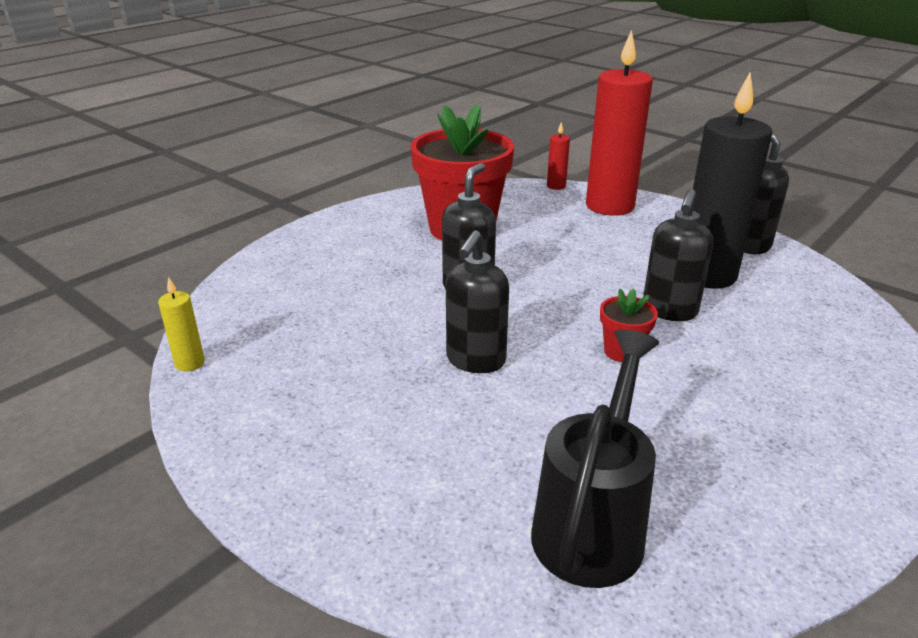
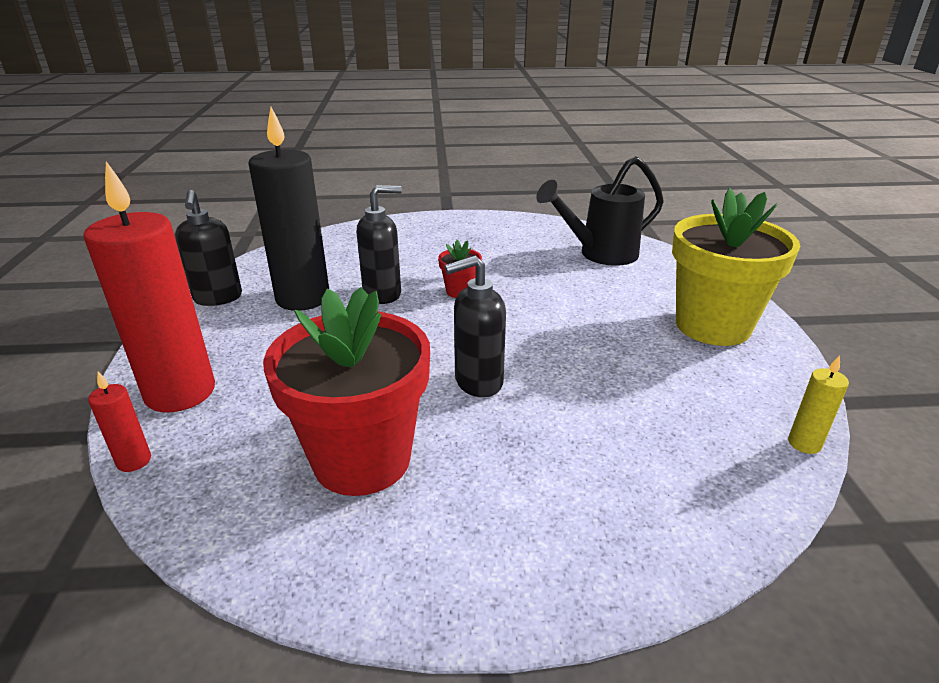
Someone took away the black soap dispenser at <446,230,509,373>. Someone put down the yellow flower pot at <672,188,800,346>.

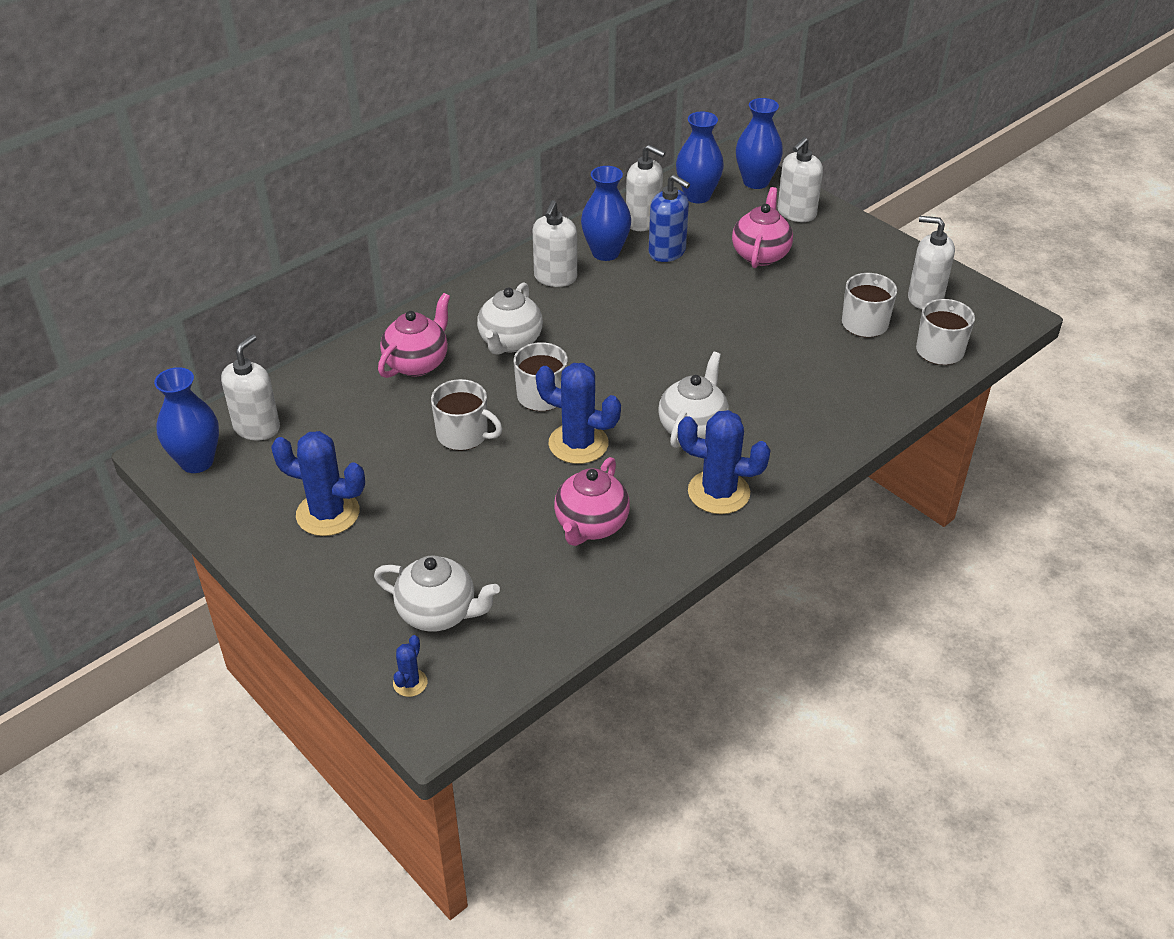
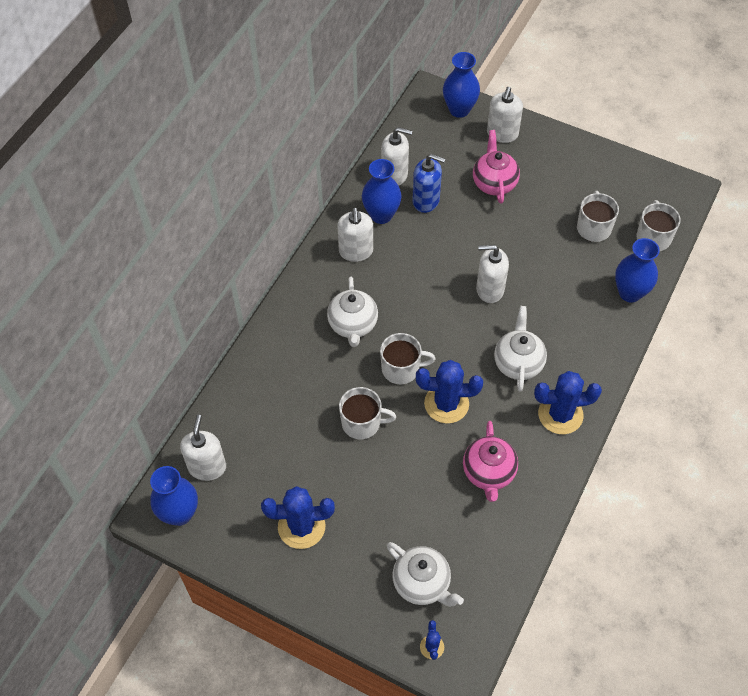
Someone rotated the white teapot at <374,555,500,631> by 45 degrees clockwise. Someone took away the pink teapot at <378,293,450,378>. Someone carried the blue vase from <676,111,724,203> to <615,238,660,303>. Someone carried the white soap dispenser from <908,216,955,309> to <476,245,509,303>.

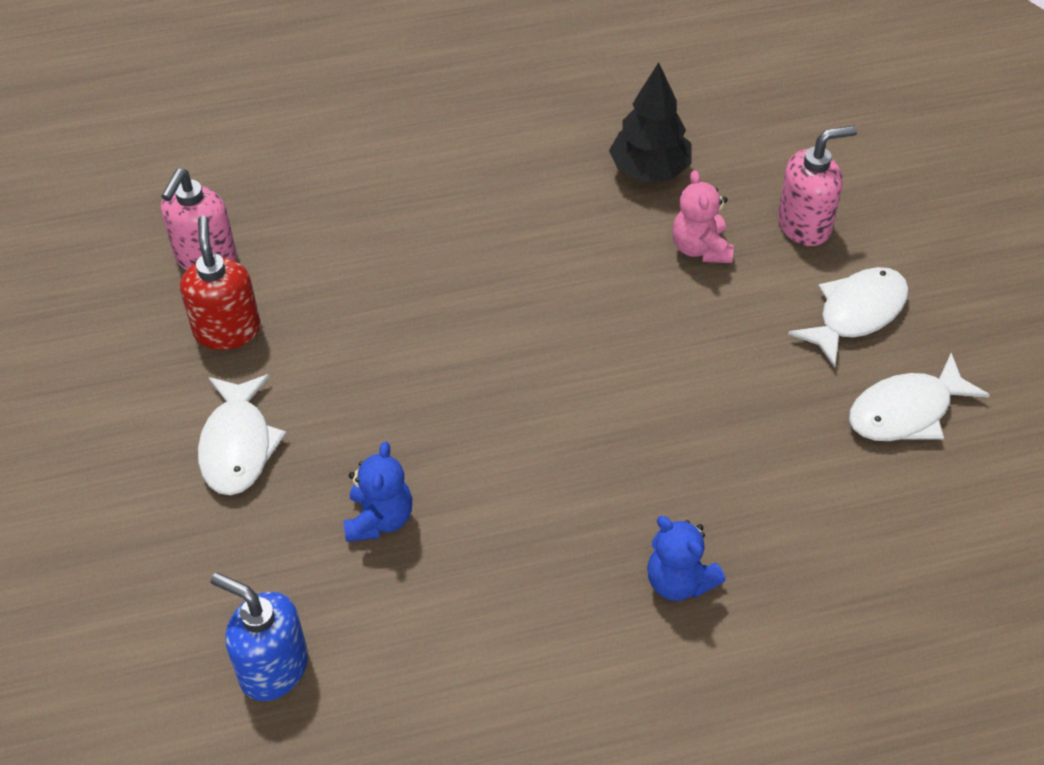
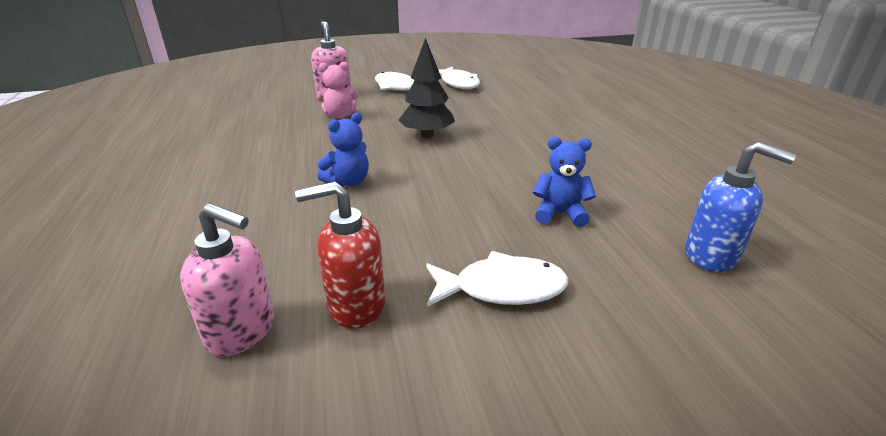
Someone rotated the blue soap dispenser at <211,573,308,701> by 90 degrees counterclockwise. Someone carried the black tree from <609,62,692,182> to <399,38,455,138>. Someone carried the blue teddy bear from <647,516,726,601> to <318,113,369,186>.

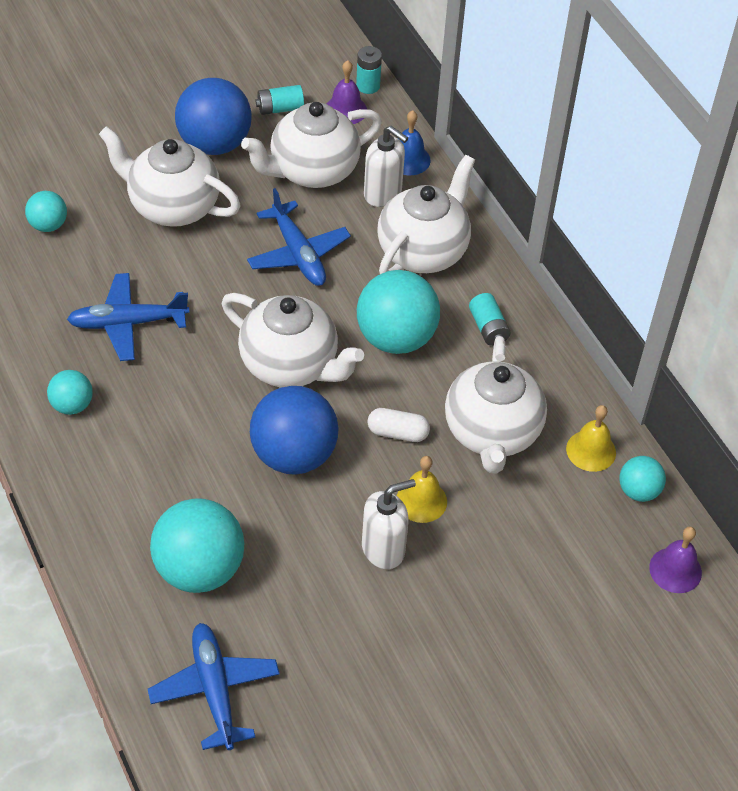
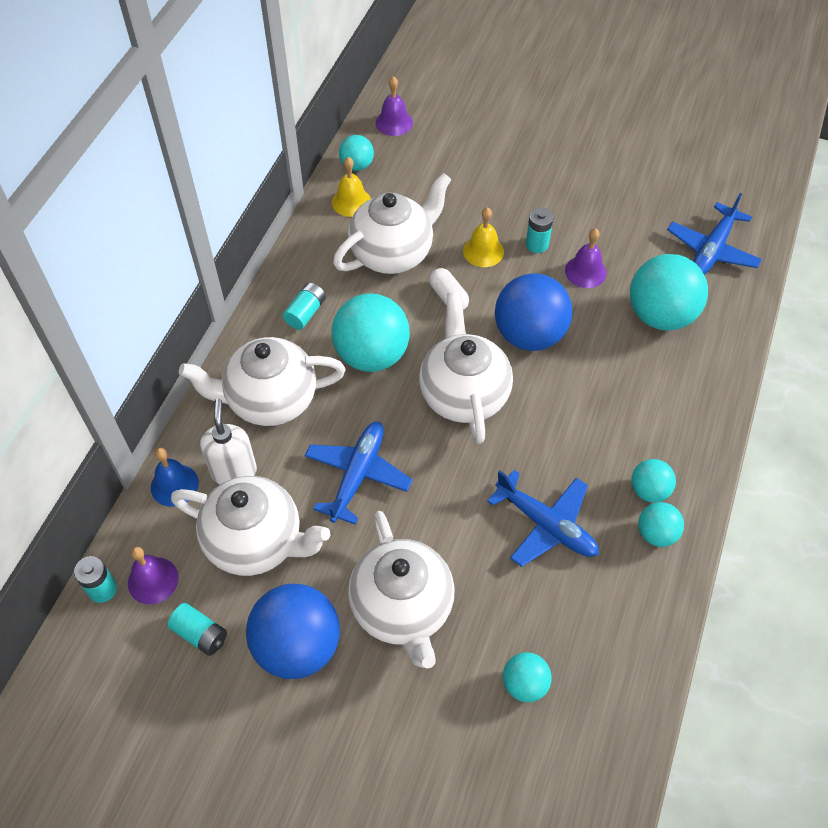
Someone swapped the white soap dispenser at <362,479,416,569> for the turquoise battery at <526,208,554,253>. Someone put down the purple bell at <565,228,607,288>. Someone put down the turquoise ball at <638,502,684,547>.

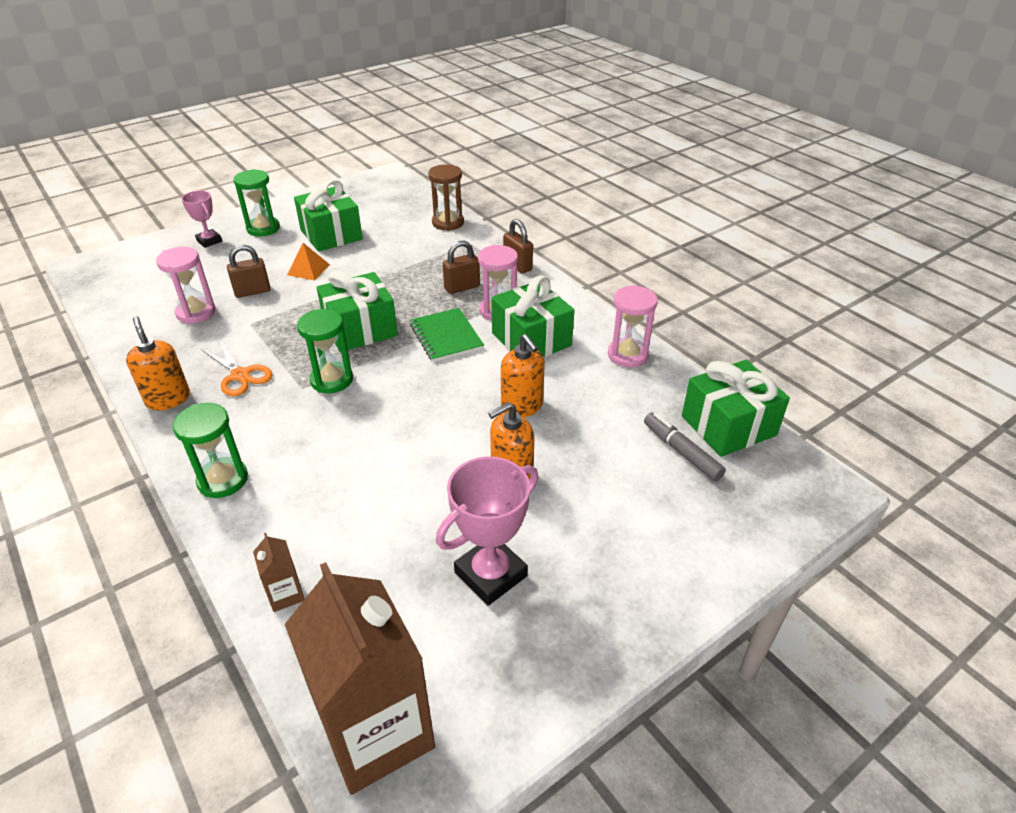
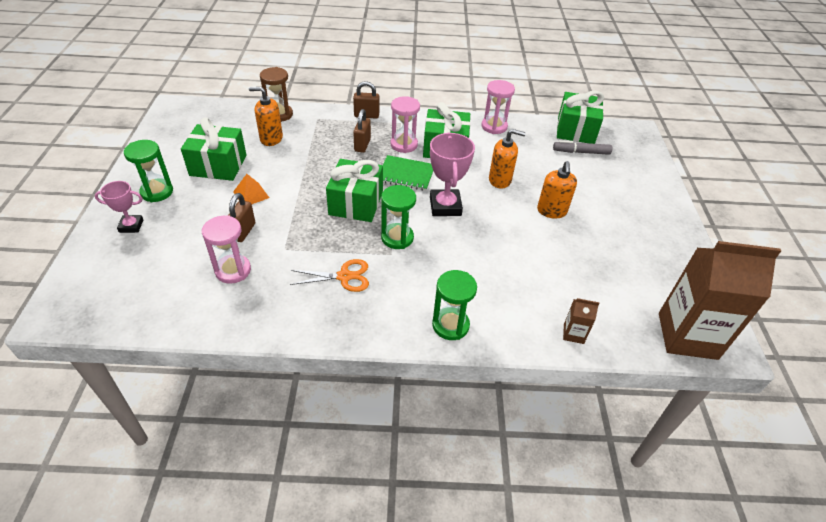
Someone carried the orange soap dispenser from <126,316,190,411> to <249,87,283,146>. Someone carried the pink trophy from <436,456,539,606> to <430,133,475,216>.

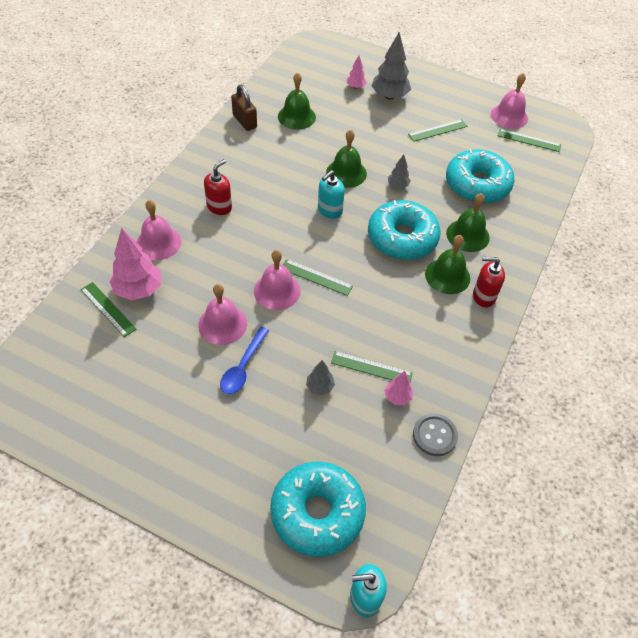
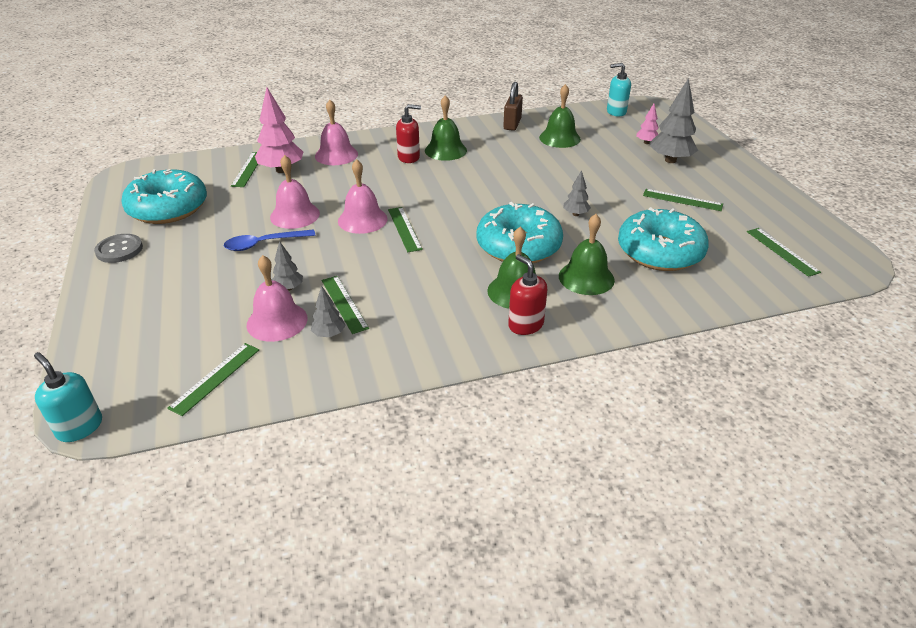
Someone carried the turquoise donut from <270,461,366,557> to <121,169,207,224>. Someone carried the turquoise soap dispenser from <318,170,345,219> to <607,63,631,116>. Someone carried the green bell from <326,129,367,188> to <425,95,467,161>. Someone repainted the pink tree at <384,371,413,405>, which became the grey tree at <311,286,346,337>. Someone carried the grey button from <413,413,458,456> to <94,234,143,263>. Someone carried the pink bell from <491,73,528,129> to <246,255,308,342>. Someone put down the green ruler at <167,343,259,416>.

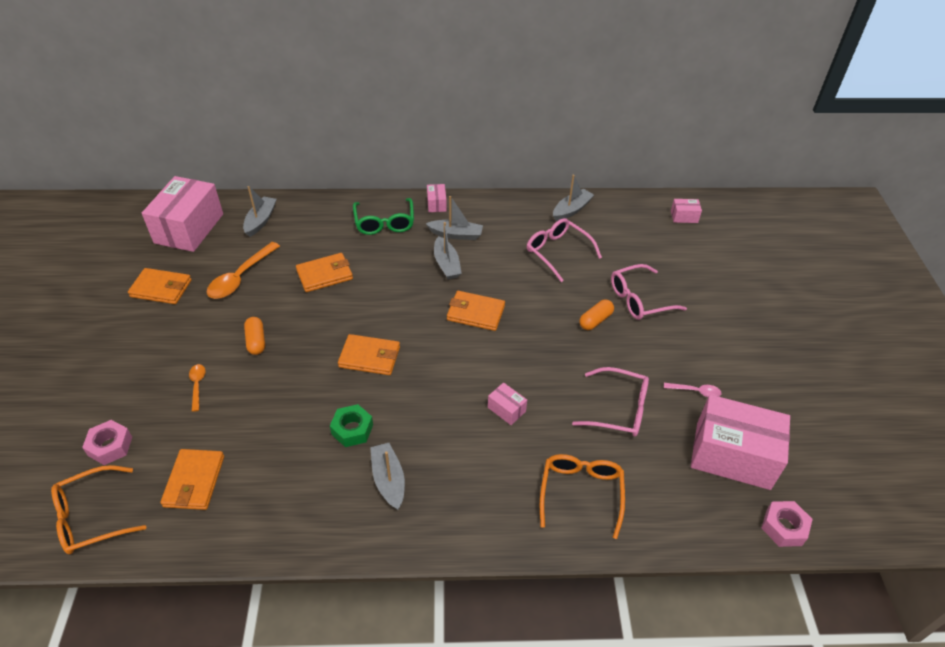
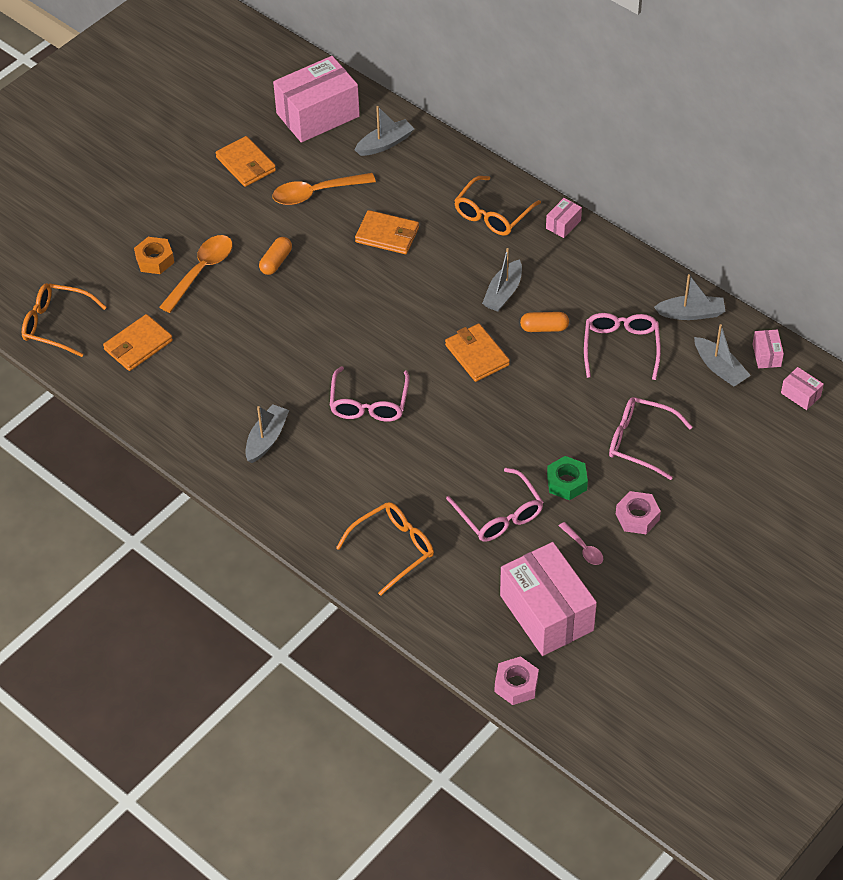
Someone carried the pink nut from <82,420,132,465> to <616,491,661,534>. Someone scaled the orange spoon at <189,364,206,412> by 1.92. Someone carried the green nut from <330,404,373,447> to <547,456,588,500>. Someone took away the orange wallet at <338,334,400,375>. Someone repainted the green glasses at <353,198,414,235>, which became the orange glasses at <454,176,541,236>. Someone carried the grey boat from <426,196,483,240> to <694,324,751,387>. Someone carried the pink box from <488,382,527,425> to <753,329,784,369>. Someone carried the orange capsule from <579,299,614,330> to <520,312,569,332>. Someone put down the orange nut at <134,237,174,274>. Someone put down the pink glasses at <330,366,410,422>.

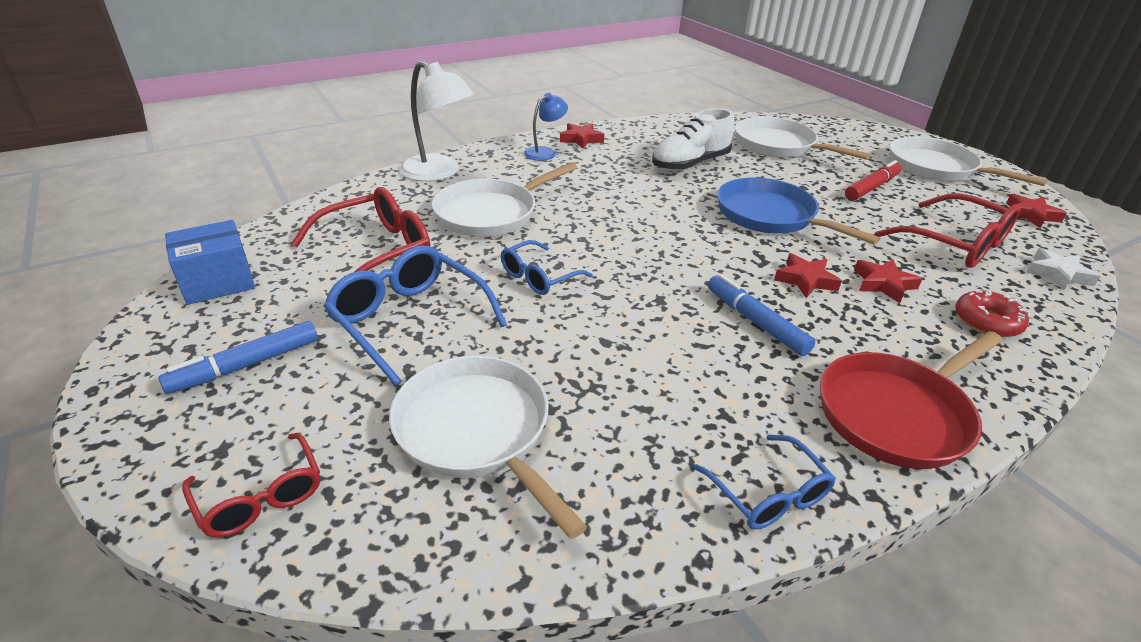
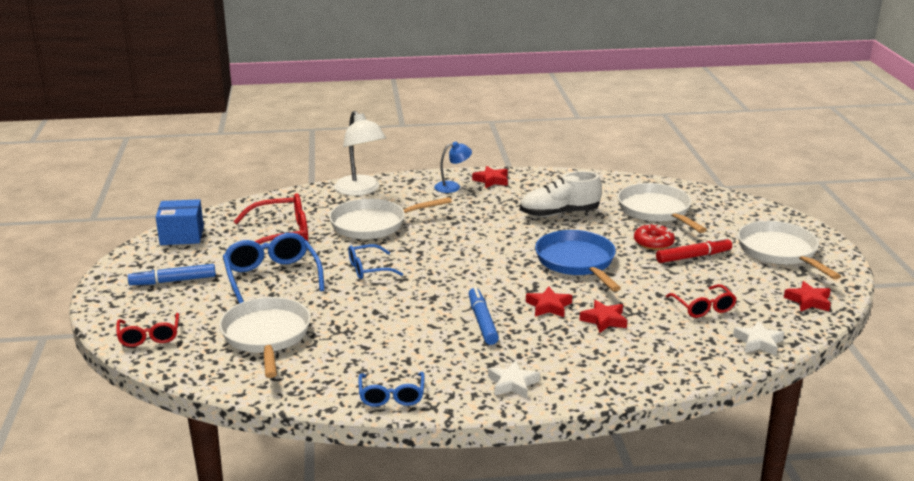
Someone swapped the red pan at <820,331,1003,469> for the white star at <488,360,540,398>. Someone scaled the red glasses at <875,193,1020,268> by 0.61. Someone carried the red donut from <955,290,1029,337> to <634,224,675,250>.

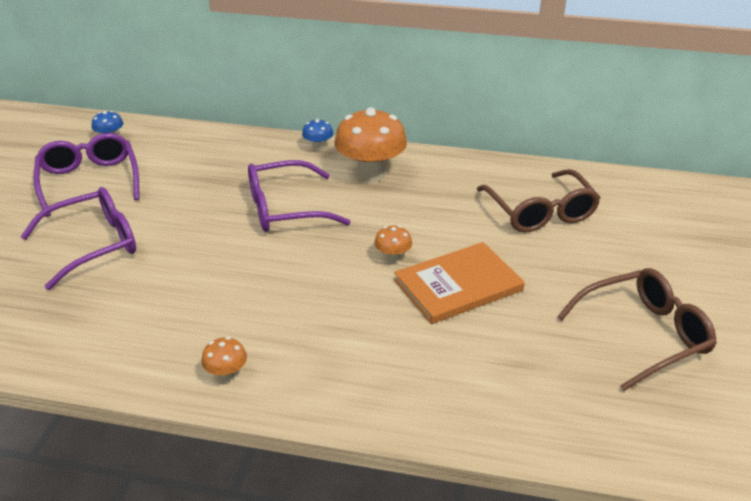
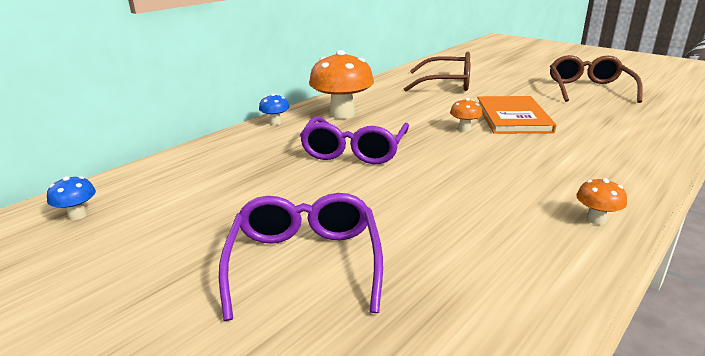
Someone took away the purple glasses at <34,133,140,217>.

